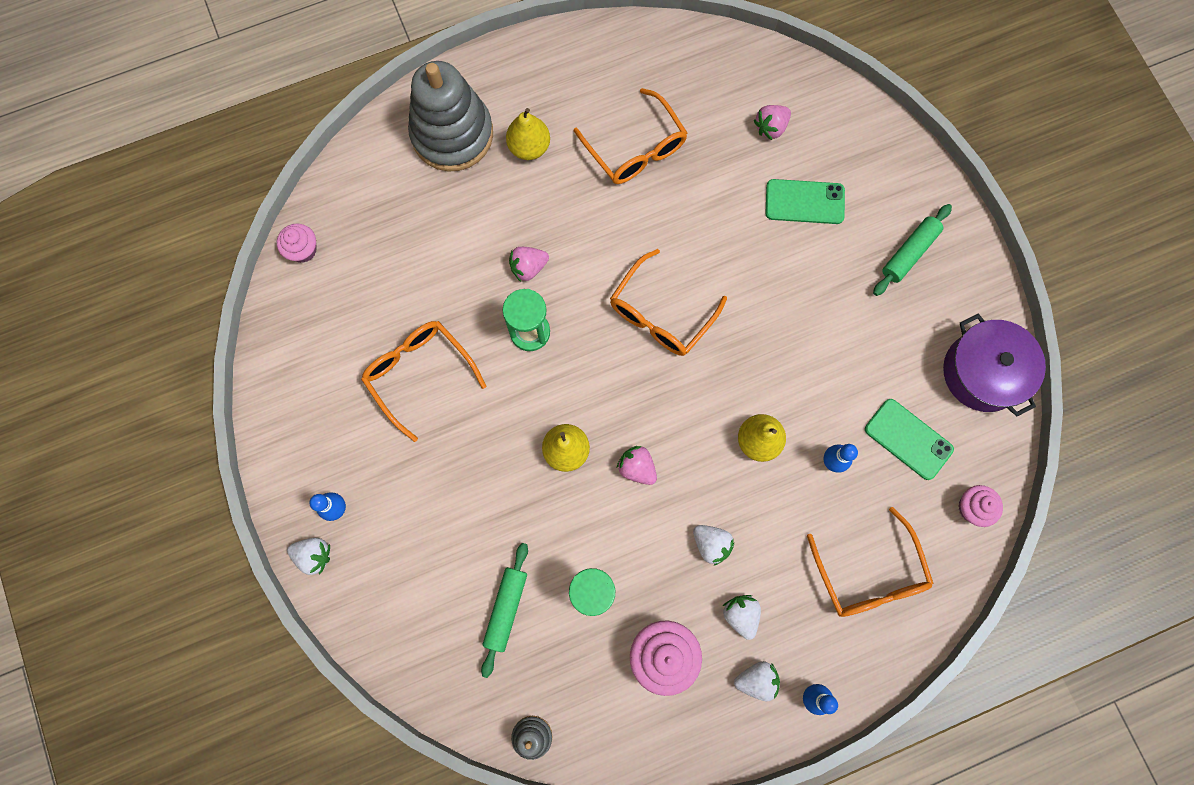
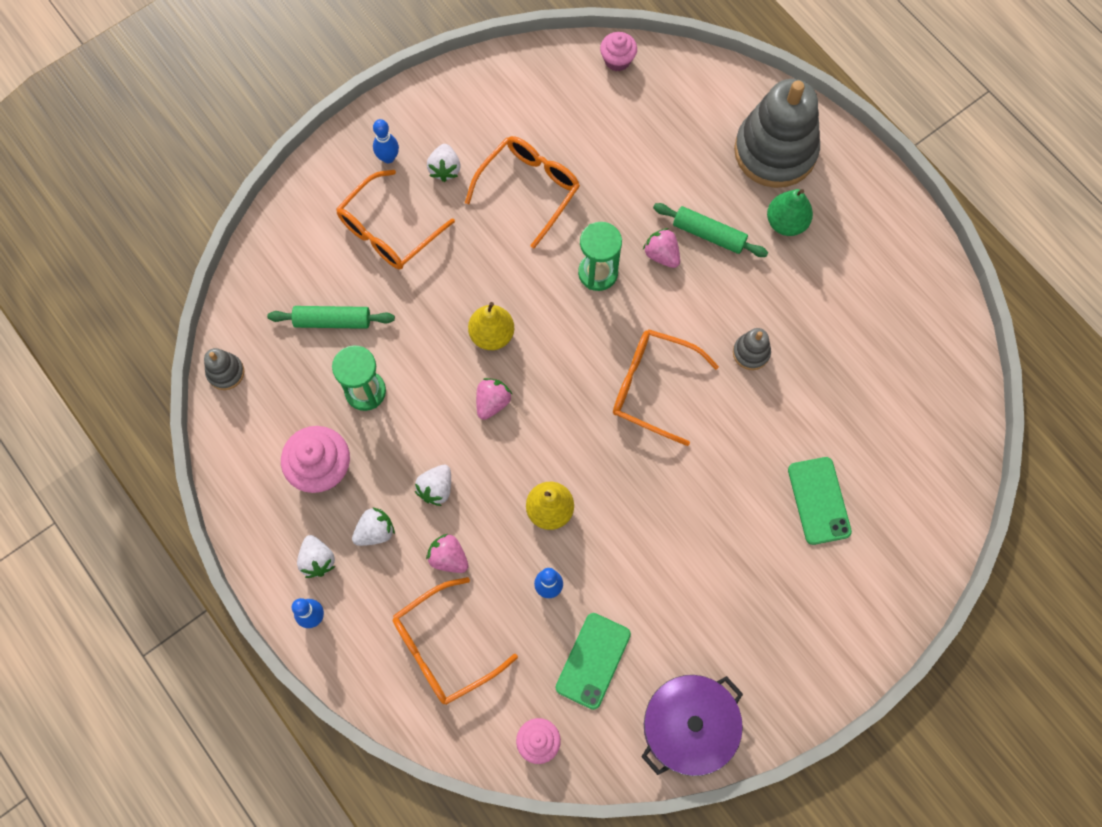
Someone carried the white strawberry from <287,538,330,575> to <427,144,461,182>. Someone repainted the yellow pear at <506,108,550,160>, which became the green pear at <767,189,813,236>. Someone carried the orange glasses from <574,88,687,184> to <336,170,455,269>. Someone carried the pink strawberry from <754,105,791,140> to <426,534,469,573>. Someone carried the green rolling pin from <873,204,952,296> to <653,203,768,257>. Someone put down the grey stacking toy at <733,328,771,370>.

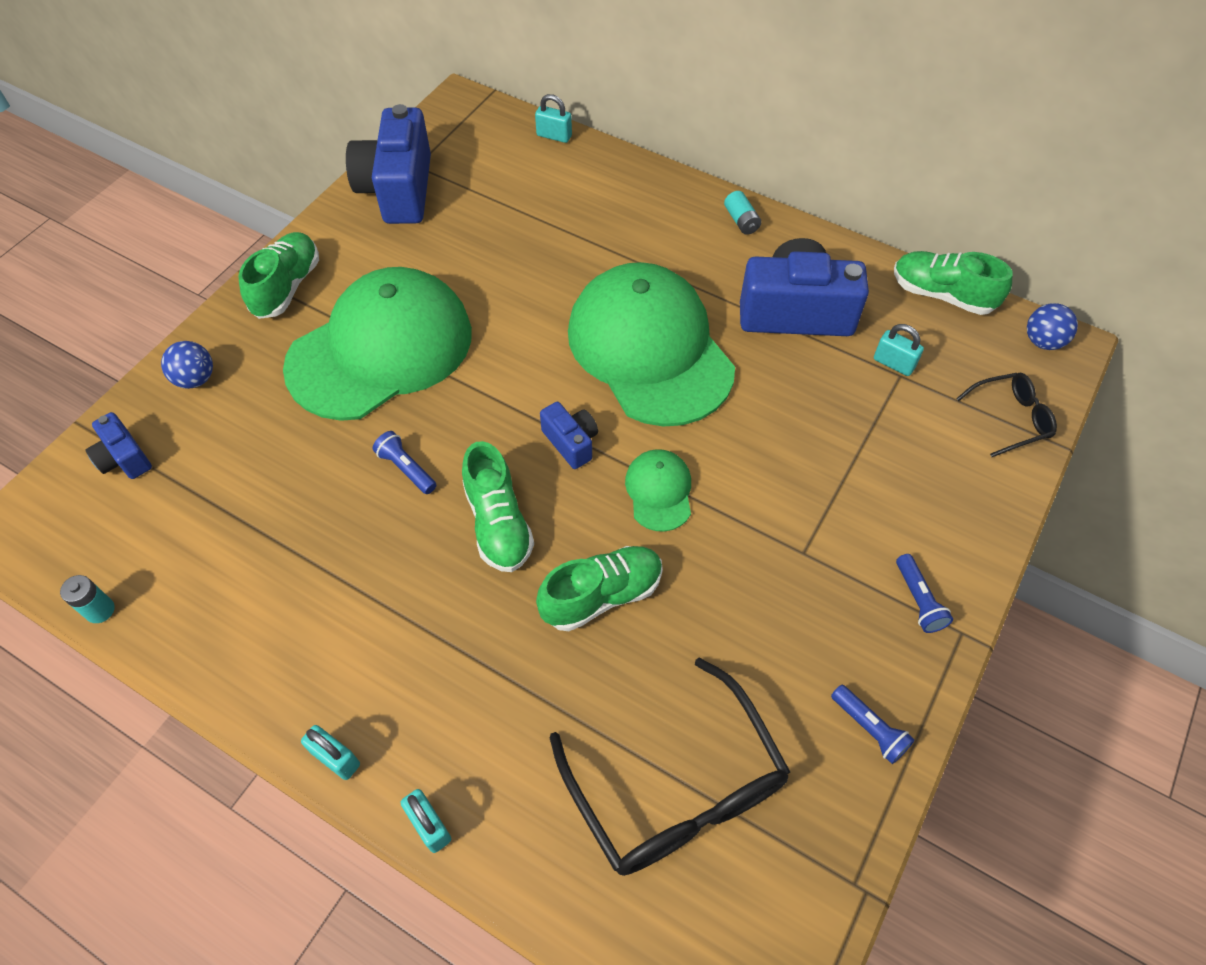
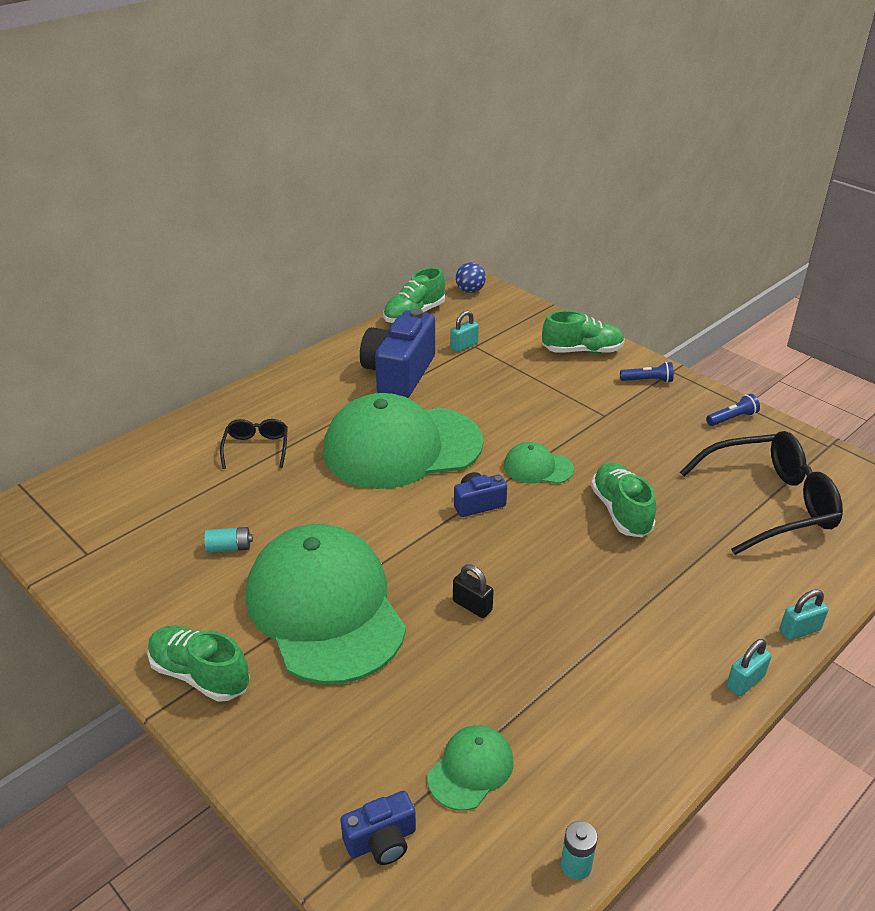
Someone took away the blue ball at <161,341,213,389>. Someone took away the blue camera at <346,104,431,224>. Someone swapped the blue flashlight at <373,431,436,494> for the black padlock at <453,564,494,618>. Someone carried the green shoe from <462,441,534,572> to <542,310,625,354>. Someone took away the turquoise padlock at <535,94,572,143>. Someone carried the turquoise battery from <724,191,761,235> to <204,527,253,553>. Someone carried the black glasses from <956,373,1057,457> to <220,419,288,469>. Someone put down the green cap at <427,725,514,811>.

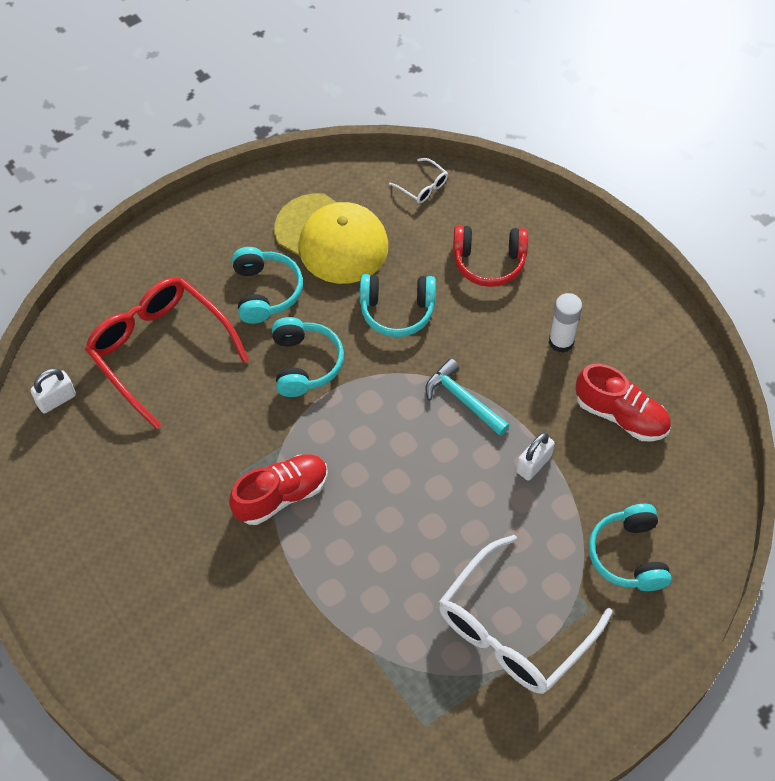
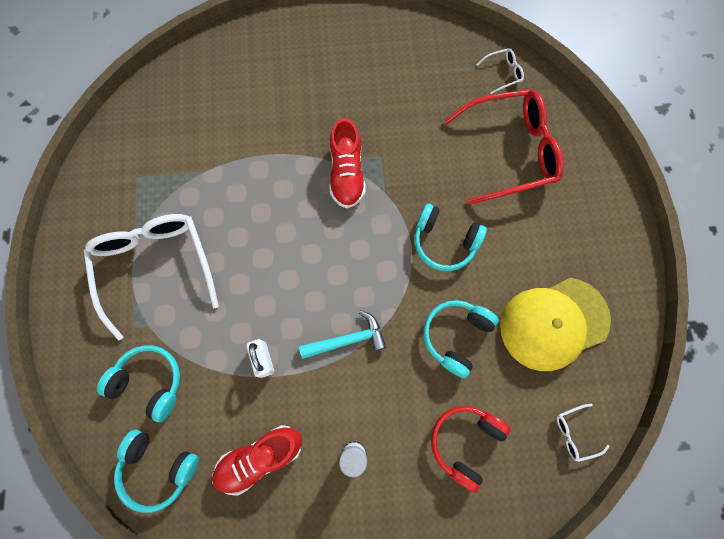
Someone swapped the white padlock at <30,368,76,413> for the white glasses at <476,48,524,94>. Someone carried the turquoise headphones from <232,247,303,324> to <114,430,199,513>.

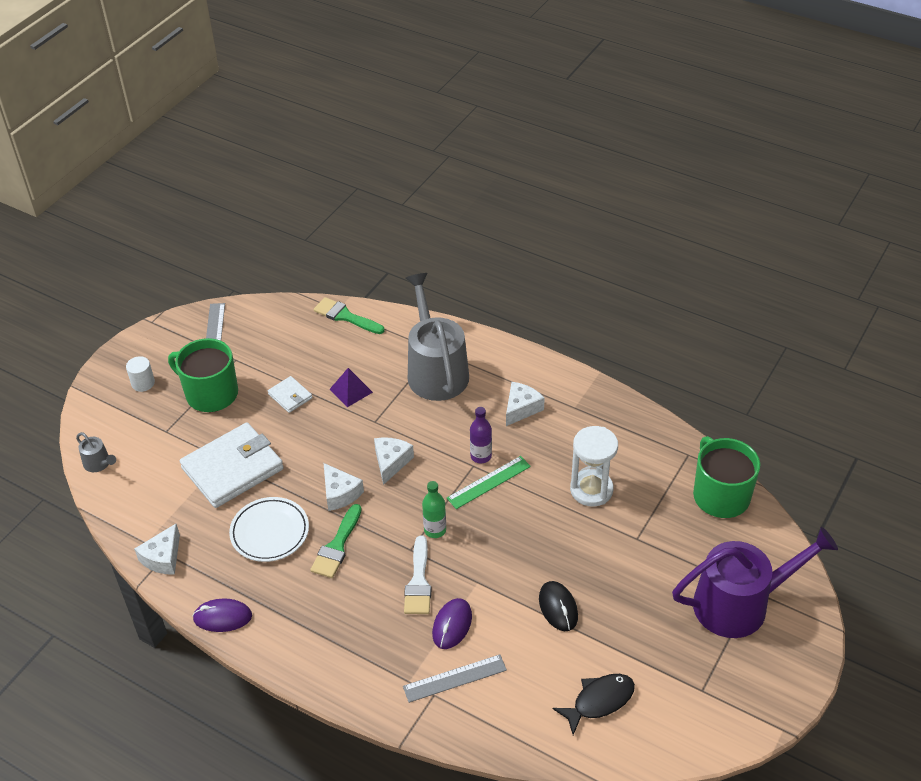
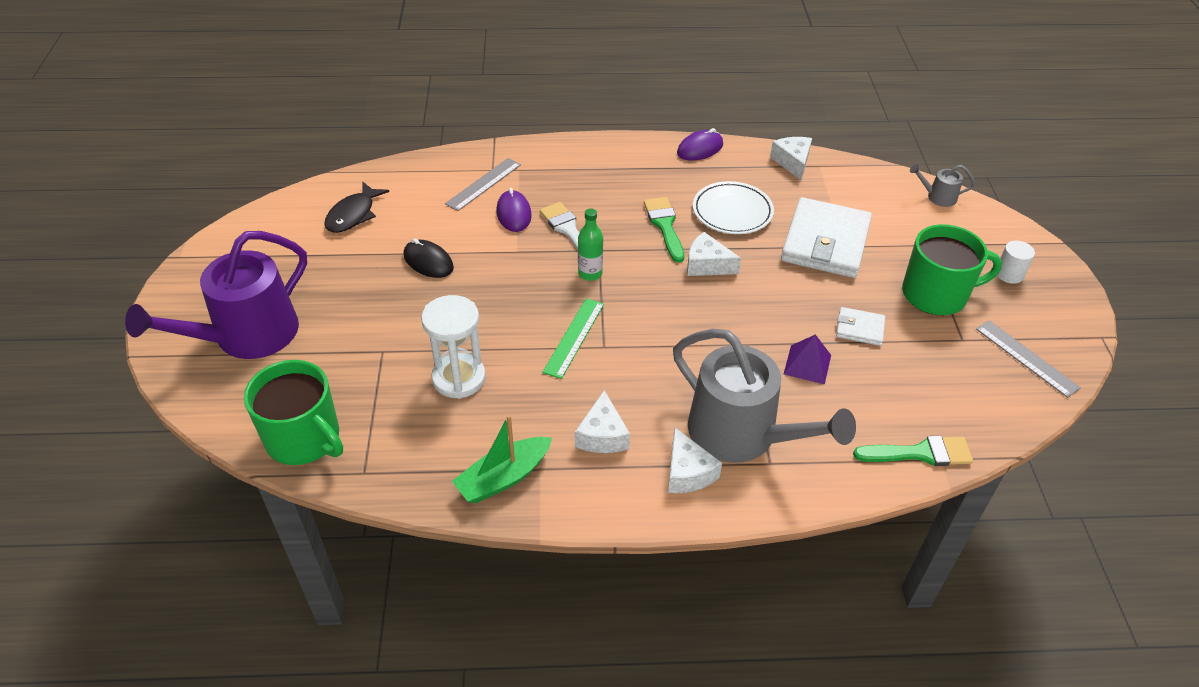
Someone carried the white cheese from <374,437,414,485> to <668,427,722,493>. Someone took away the purple bottle at <470,407,492,464>. Someone put down the green boat at <452,415,552,503>.

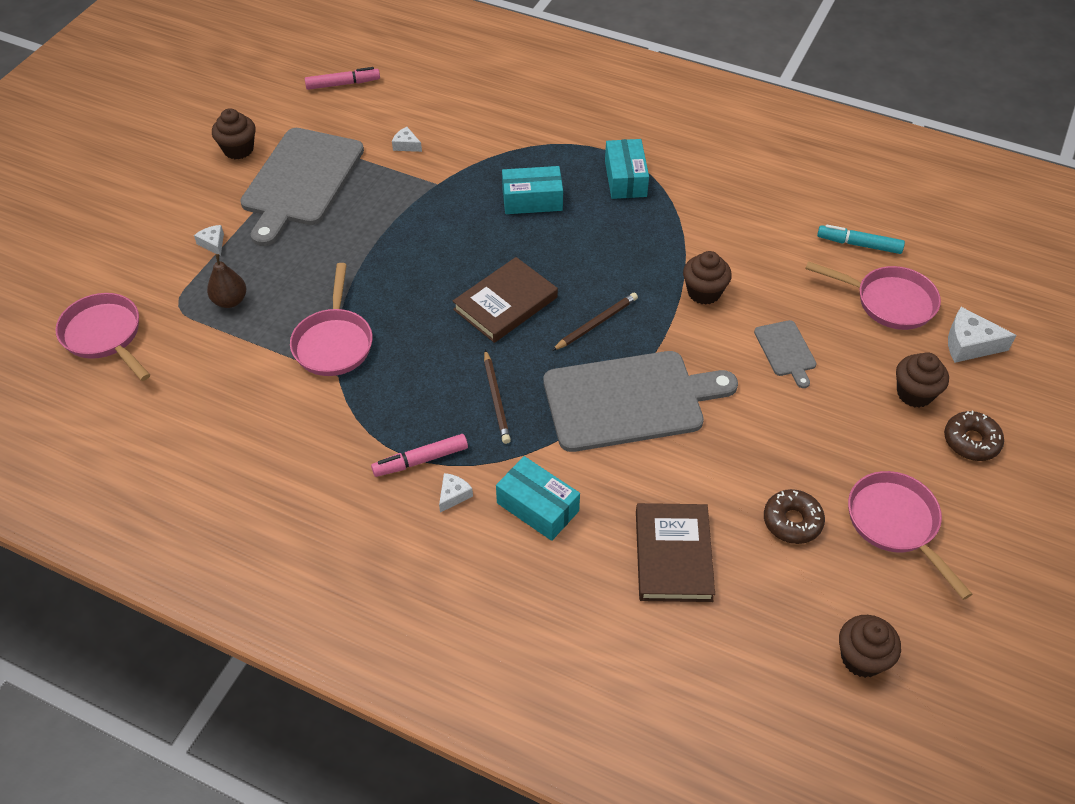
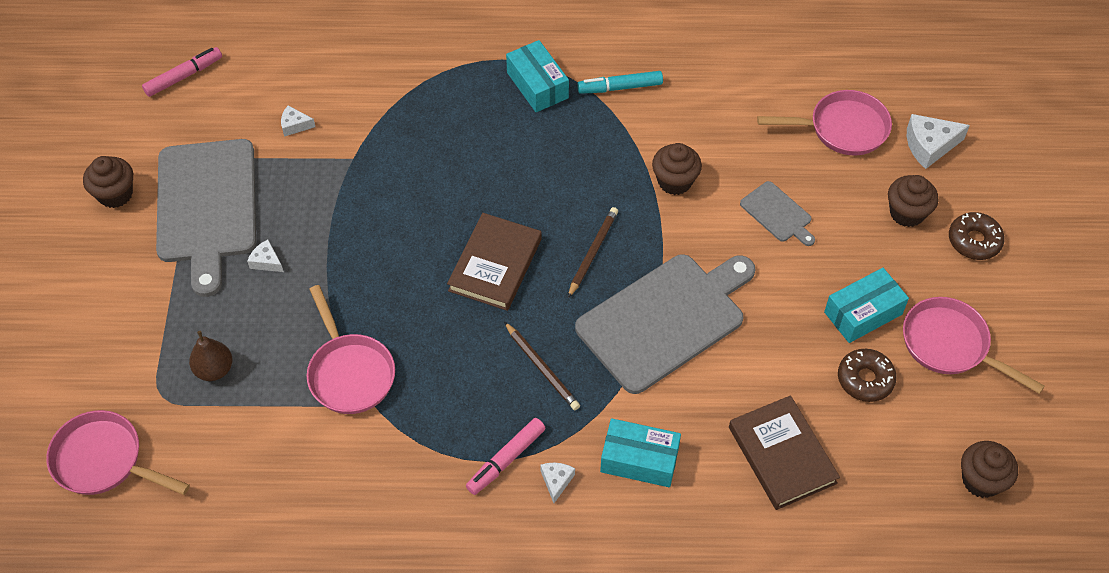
Someone carried the white cheese from <194,225,224,256> to <247,240,284,272>. Someone carried the turquoise box from <502,166,563,214> to <824,268,909,343>. Someone carried the turquoise marker from <817,224,905,254> to <577,71,663,94>.

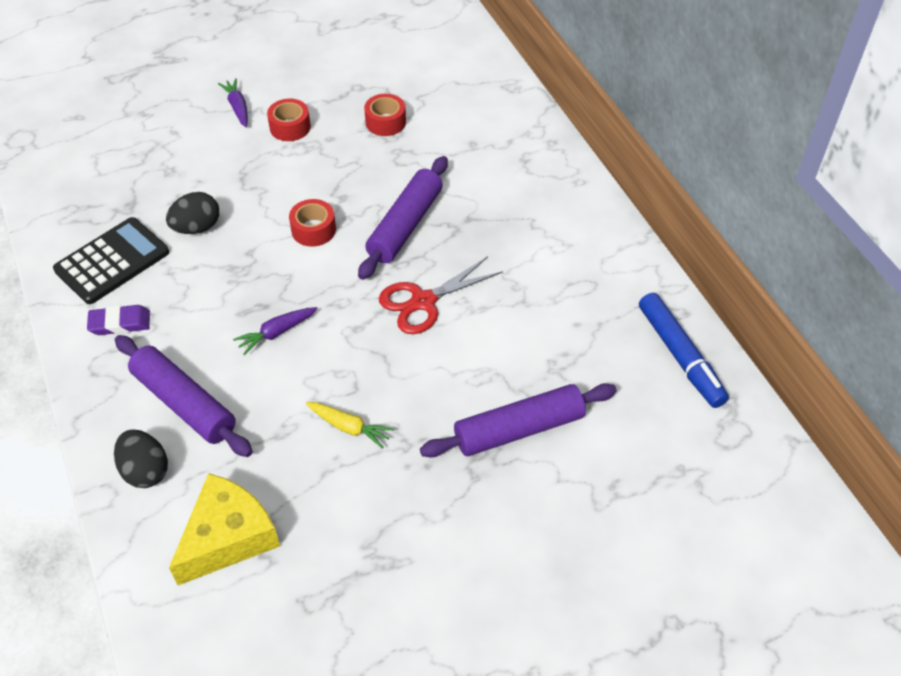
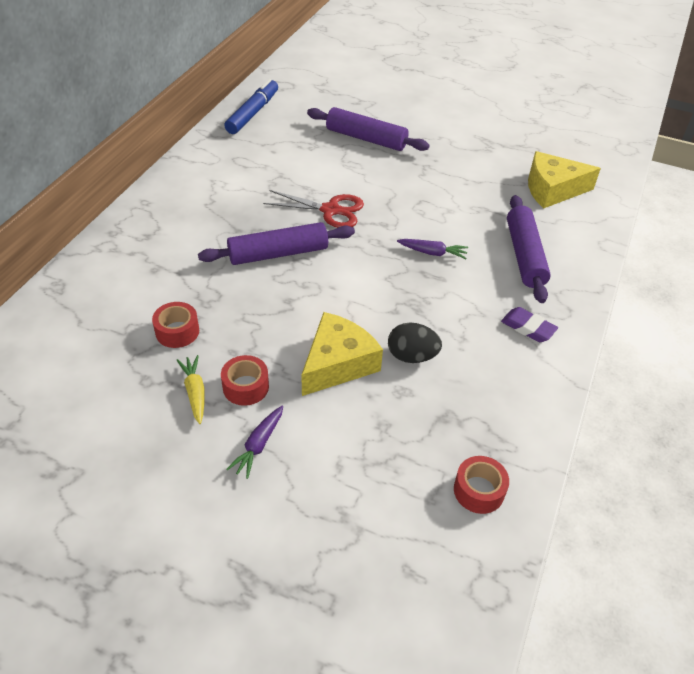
Someone took away the black calculator at <53,217,169,304>. Someone took away the black egg at <114,429,168,488>. Someone carried the red tape from <289,199,336,247> to <454,456,509,514>. Someone carried the yellow carrot from <306,402,394,449> to <177,355,205,424>. Someone put down the yellow cheese at <301,312,383,396>.

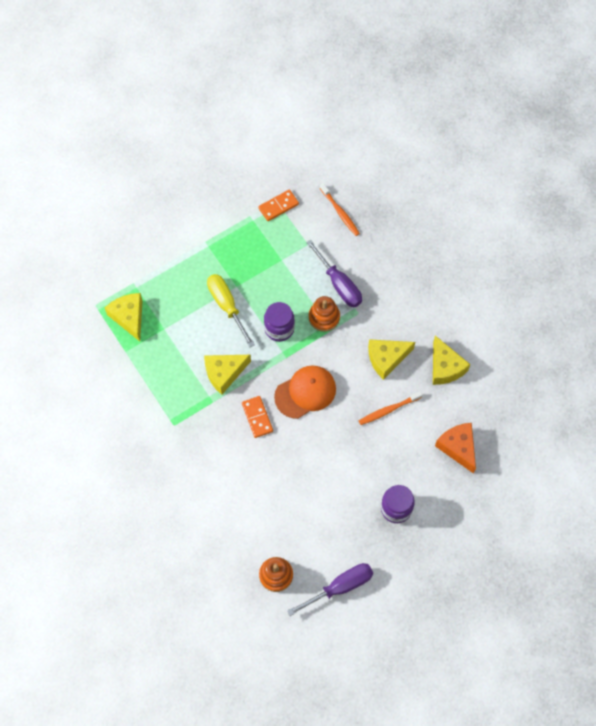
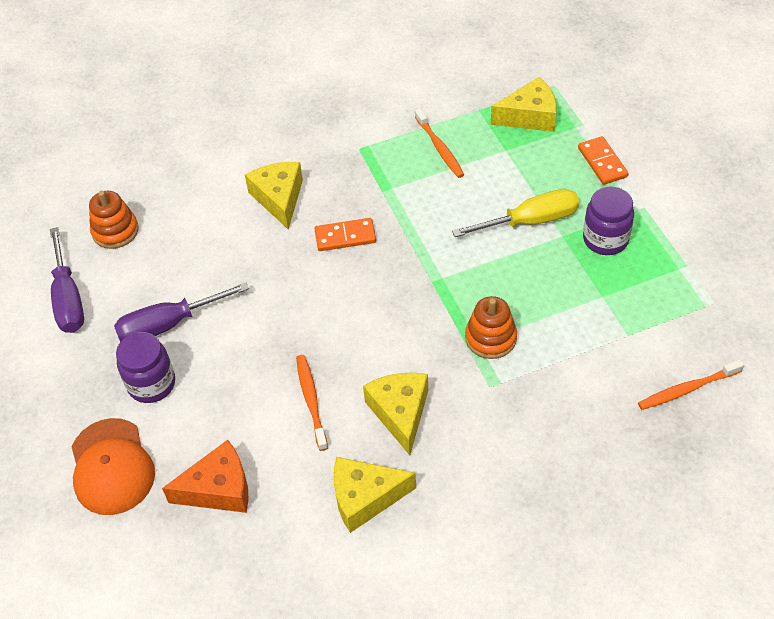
Someone carried the yellow cheese from <204,355,251,395> to <245,162,303,229>. Someone carried the orange domino from <258,190,299,221> to <578,136,629,185>. Someone carried the purple jar from <264,302,295,342> to <583,187,634,255>. Someone carried the orange cap from <274,365,336,419> to <72,418,155,515>. Someone carried the purple screwdriver from <306,240,362,307> to <114,282,249,342>. Someone put down the orange toothbrush at <415,108,464,178>.

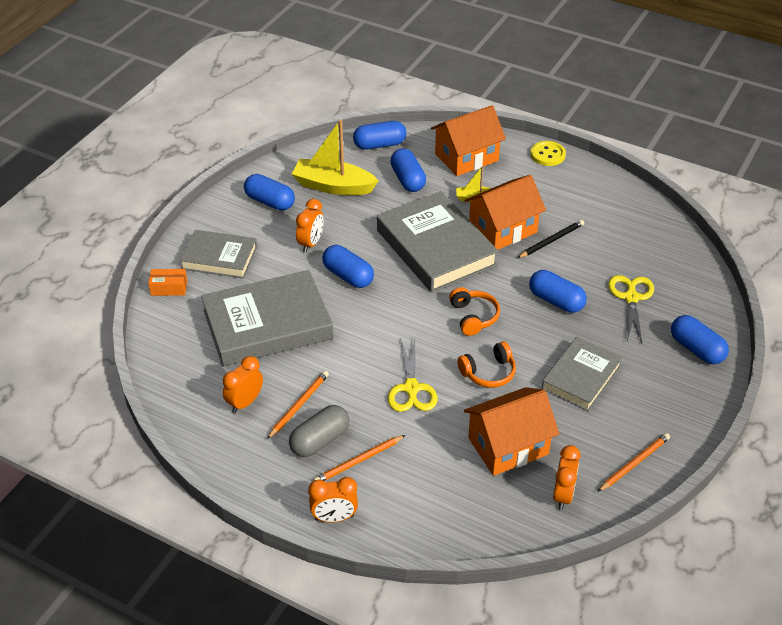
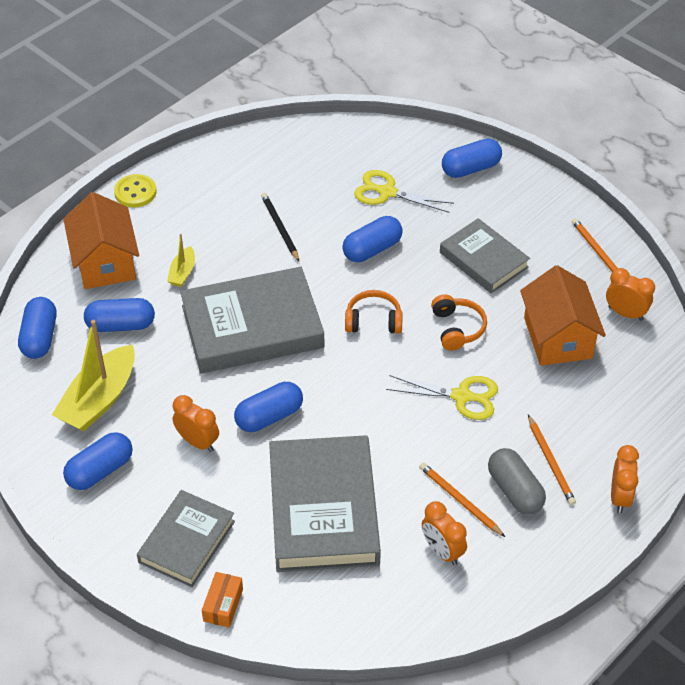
Someone took away the orange house at <465,175,546,250>.

